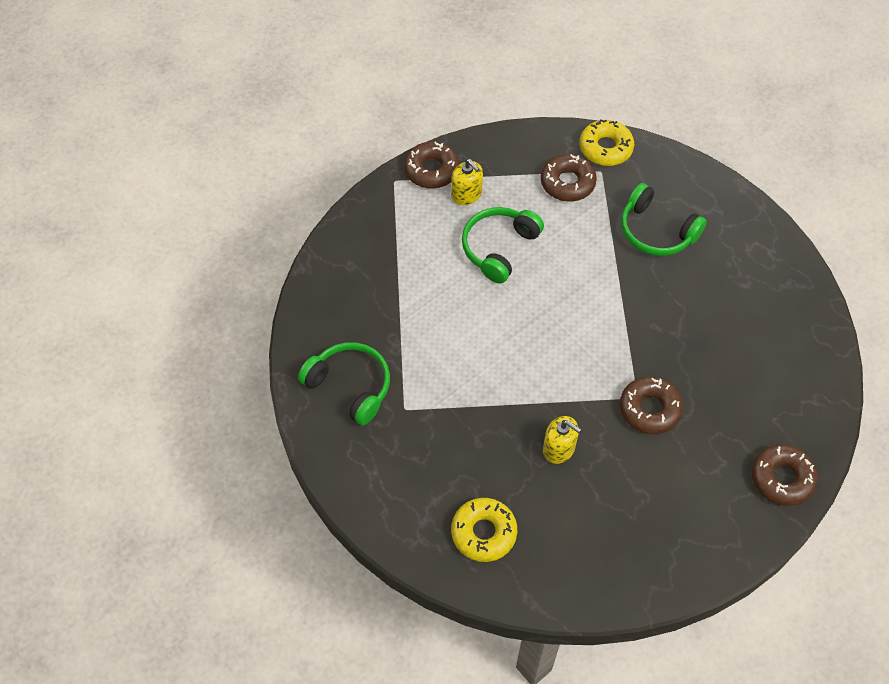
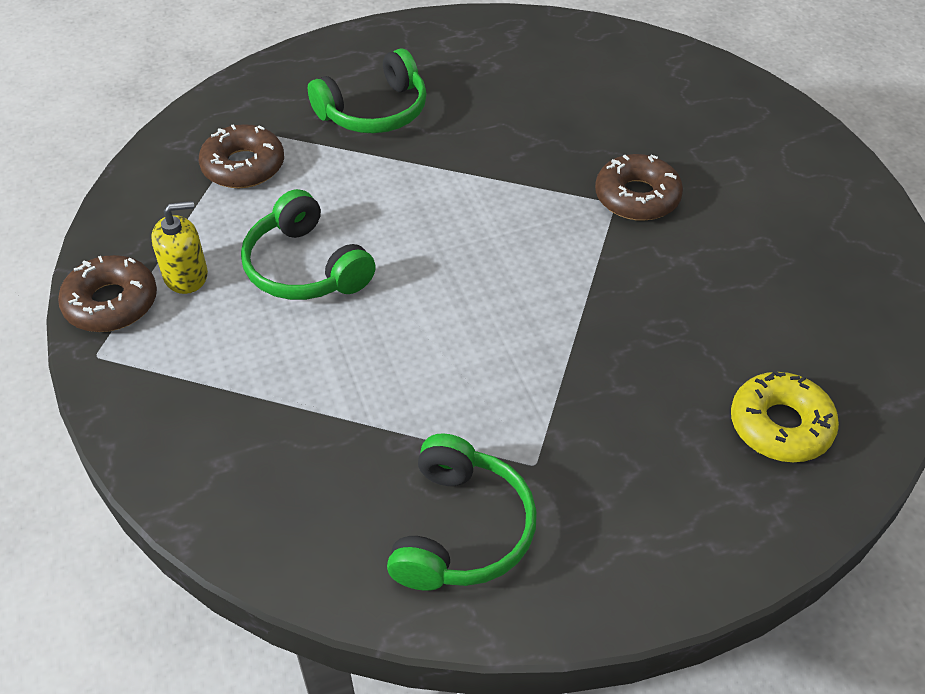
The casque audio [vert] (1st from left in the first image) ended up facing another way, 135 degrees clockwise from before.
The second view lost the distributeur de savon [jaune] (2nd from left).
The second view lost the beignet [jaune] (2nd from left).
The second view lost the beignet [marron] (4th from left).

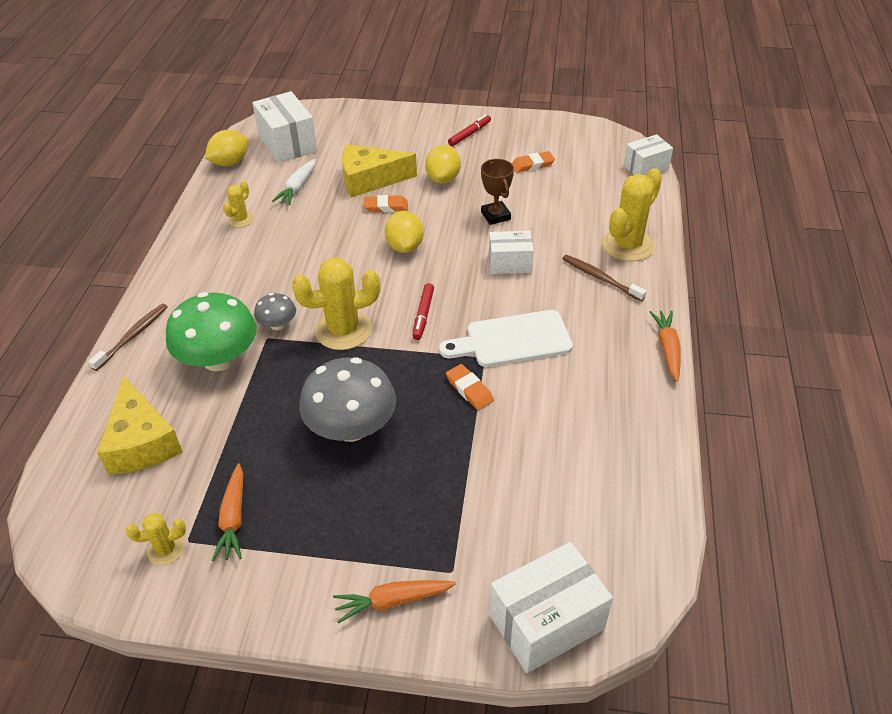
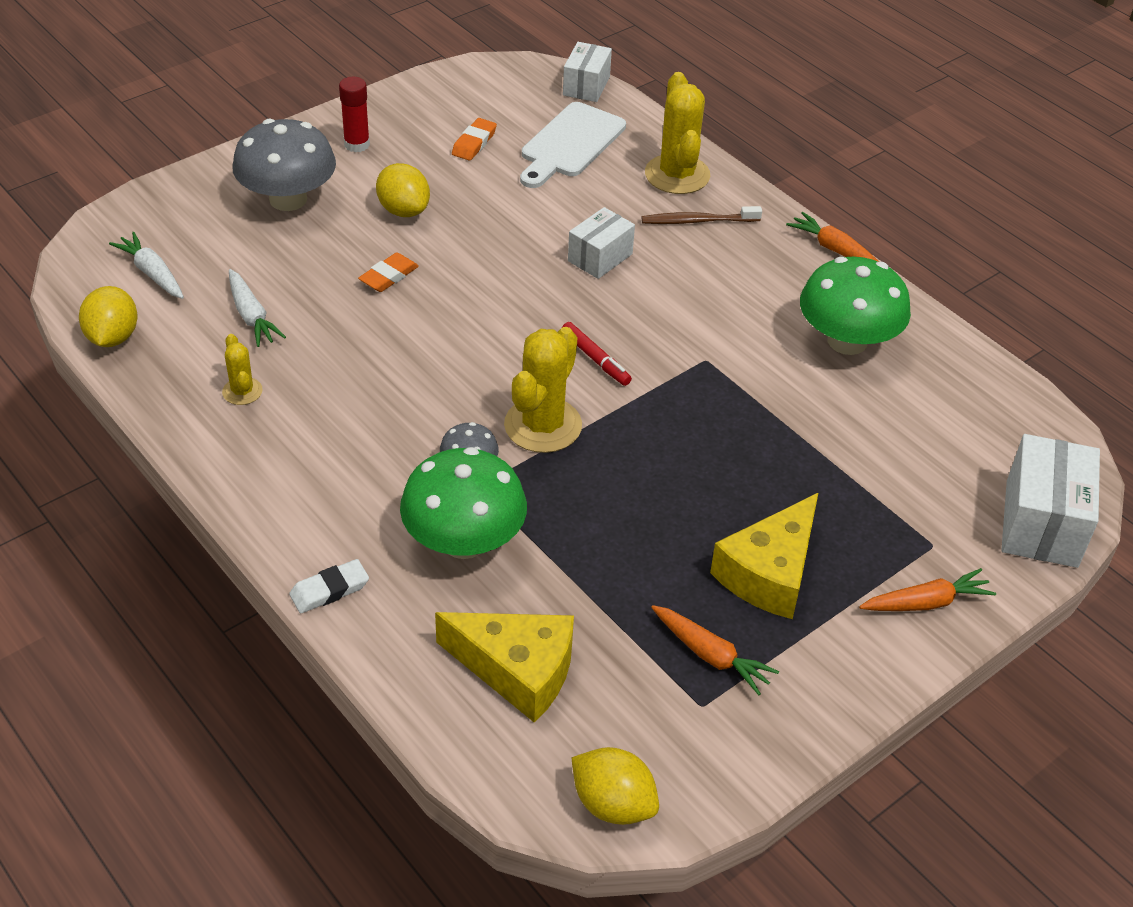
Where the brosse à dents [marron] (1st from left) stood, the gomme [blanc] came to stand.
The second view lost the cactus [jaune] (1st from left).
Where the boîte [blanc] (1st from left) stood, the carotte [blanc] (1st from left) came to stand.
The champignon [gris] (2nd from left in the first image) ended up elsewhere.
The carotte [orange] (2nd from left in the first image) ended up facing another way, 135 degrees counterclockwise from before.
The fromage [jaune] (2nd from left) ended up elsewhere.
The citron [jaune] (2nd from left in the first image) ended up elsewhere.
The planche à découper [blanc] ended up elsewhere.
The second view lost the gomme [orange] (2nd from left).
Where the feutre [rouge] (2nd from left) stood, the bâton de colle [rouge] came to stand.
The second view lost the trophée [marron].
The second view gained the champignon [vert] (2nd from left).

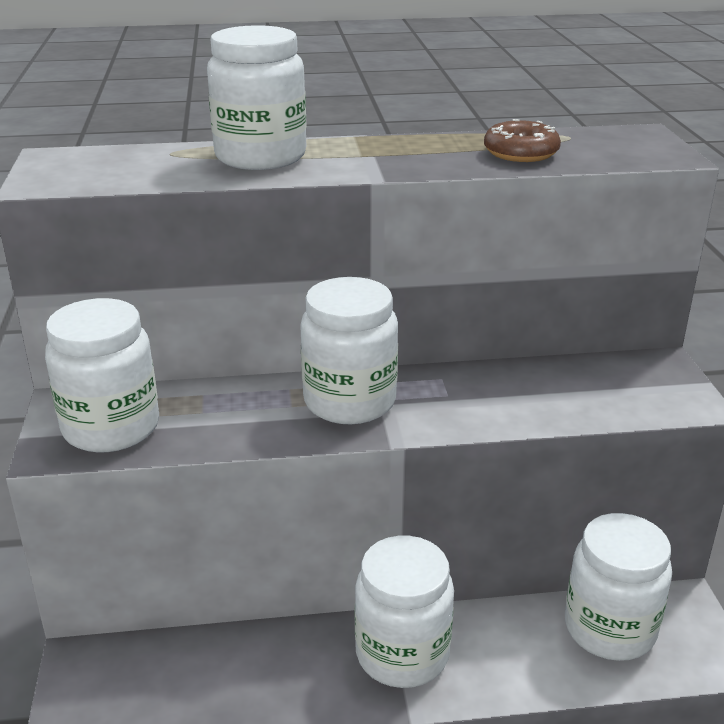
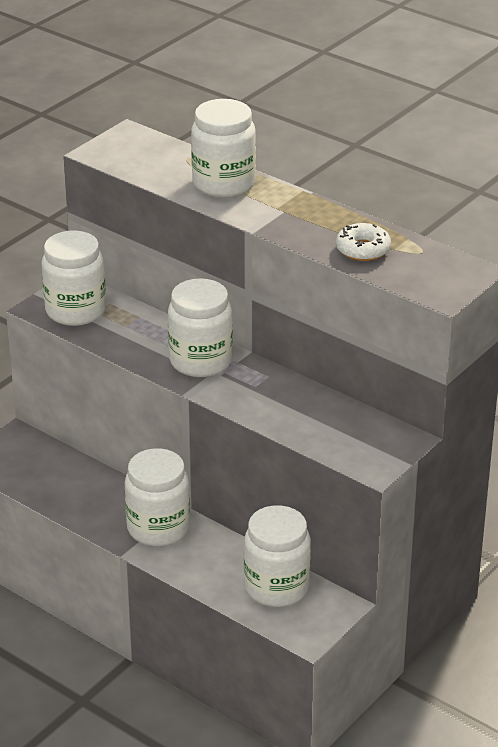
What was the beignet [marron] turned into the beignet [blanc].

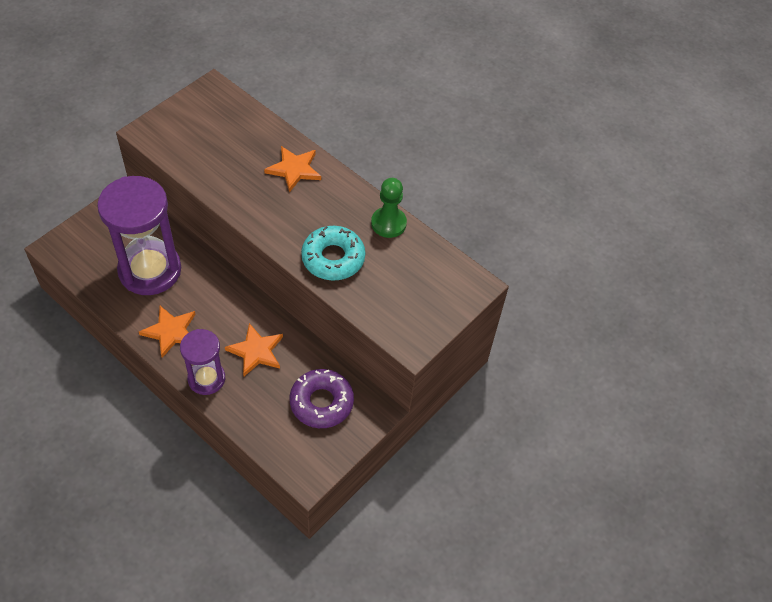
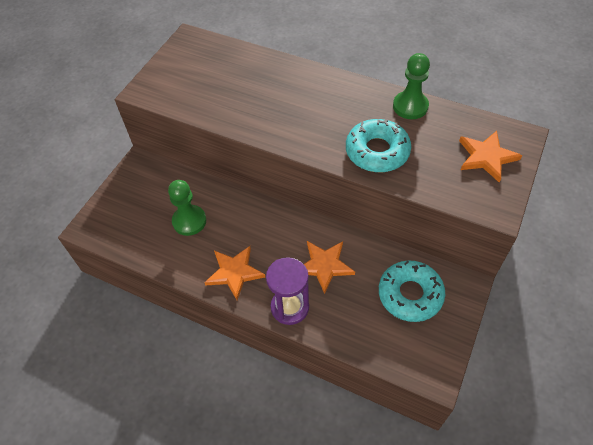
Where the sablier [violet] (1st from left) stood, the pion [vert] (1st from left) came to stand.
The étoile [orange] (3rd from left) ended up elsewhere.
What was the beignet [violet] turned into the beignet [turquoise] (2nd from left).

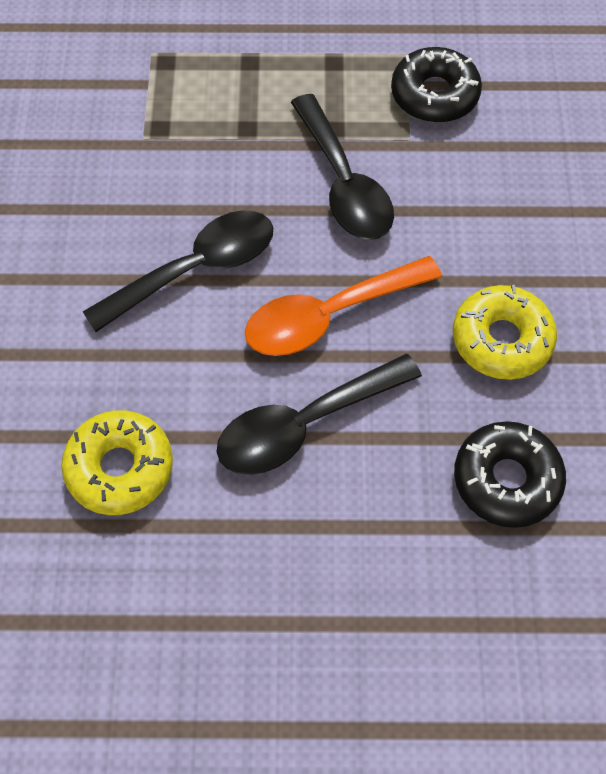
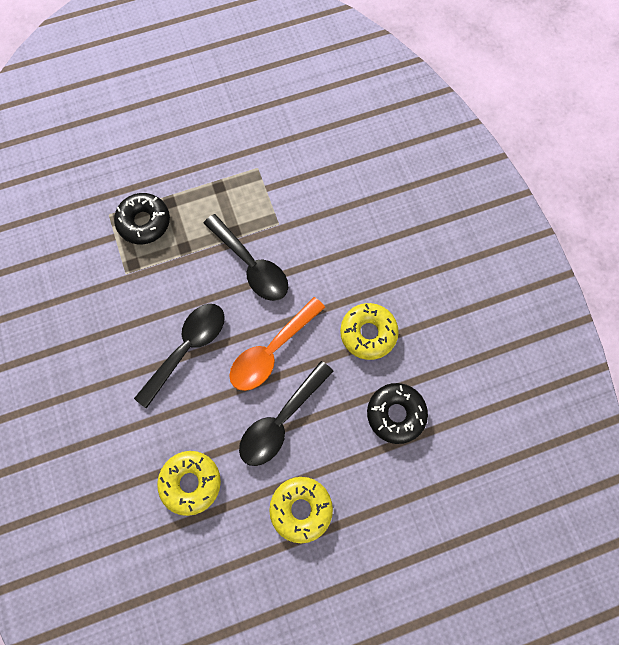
The beignet [noir] (1st from left) ended up elsewhere.
The second view gained the beignet [jaune] (2nd from left).

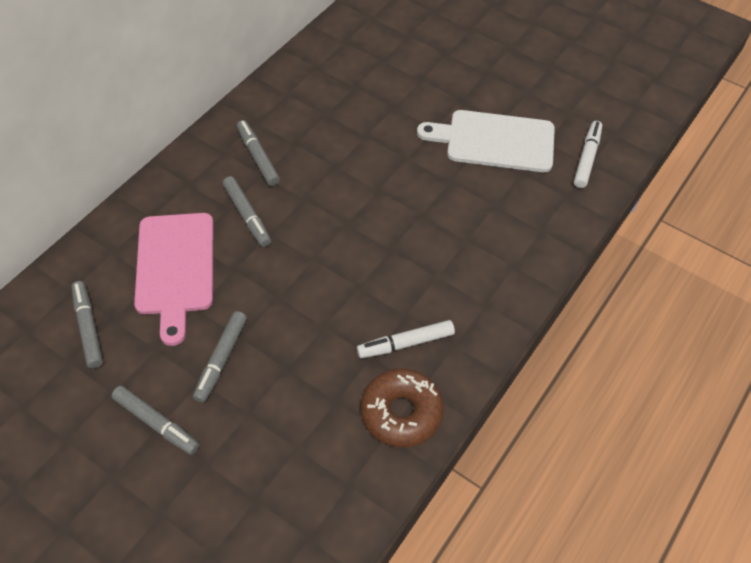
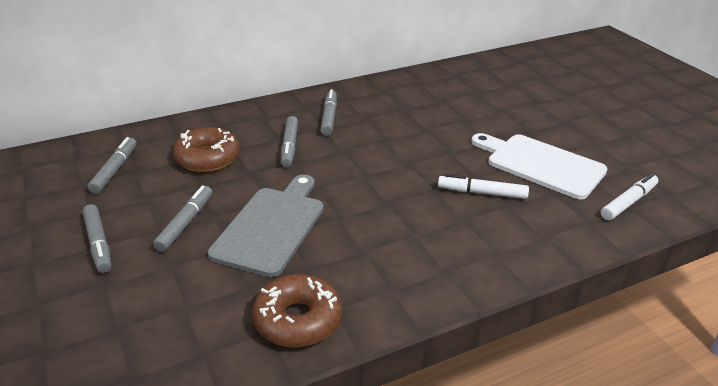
Where the planche à découper [rose] stood, the beignet [marron] (1st from left) came to stand.
The feutre [gris] (3rd from left) ended up facing another way, 150 degrees clockwise from before.
The feutre [blanc] (1st from left) ended up elsewhere.
The second view gained the planche à découper [gris].

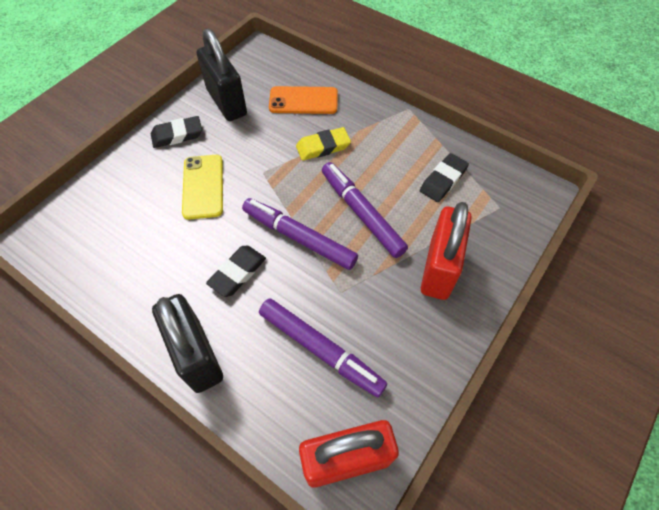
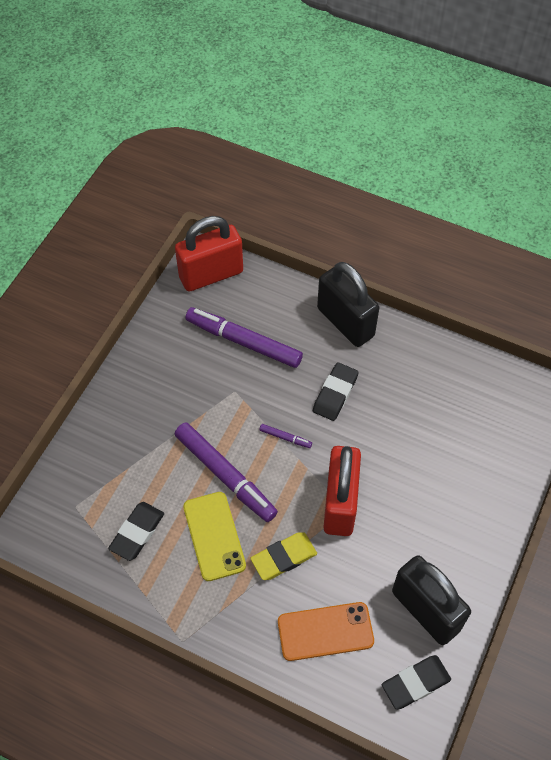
The gomme [noir] (1st from left in the first image) ended up elsewhere.
The téléphone [jaune] ended up elsewhere.
The size of the feutre [violet] (1st from left in the first image) changed by a factor of 0.42.
The cadenas [rouge] (2nd from left) ended up elsewhere.

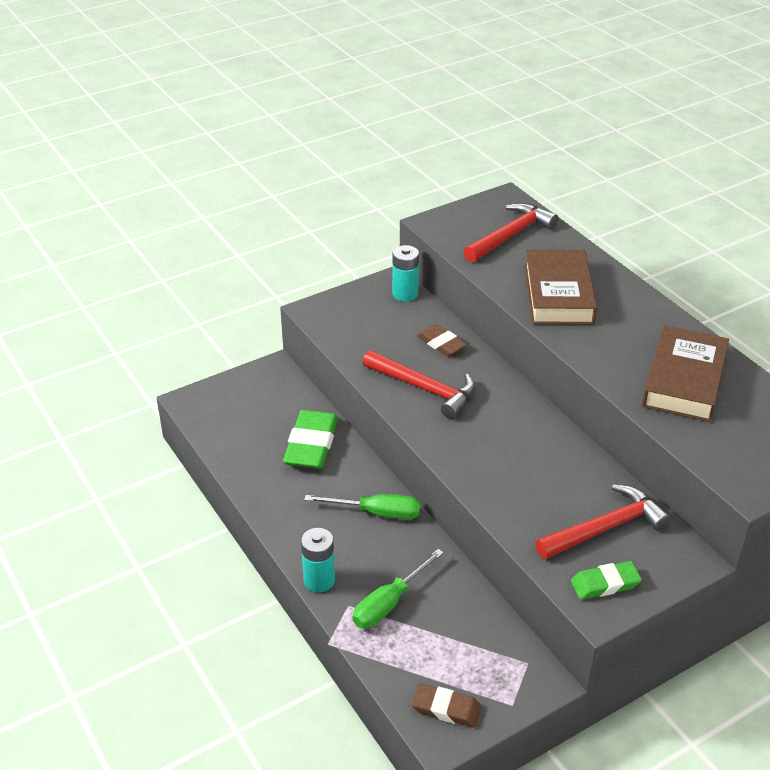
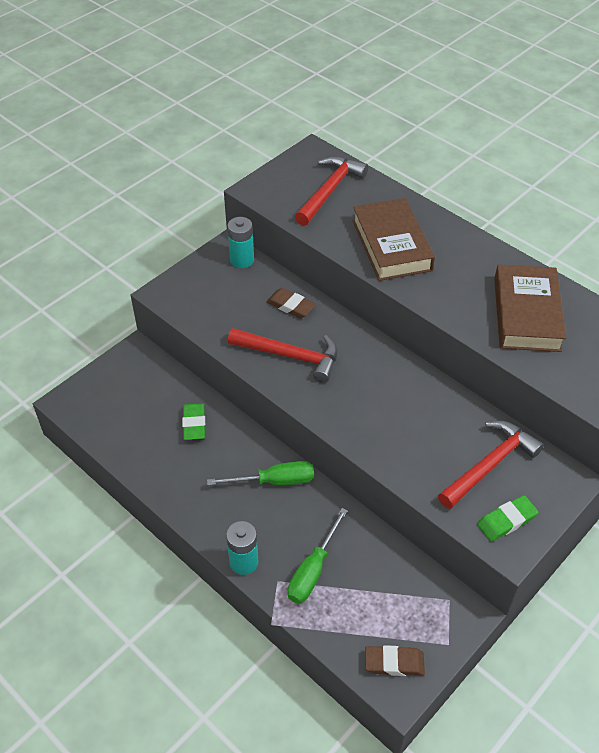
The size of the gomme [vert] (1st from left) changed by a factor of 0.60.

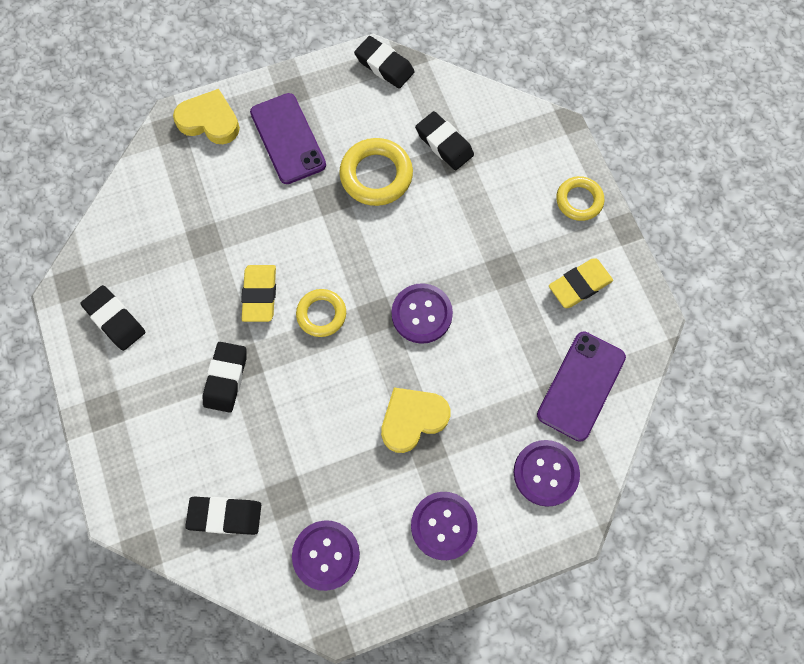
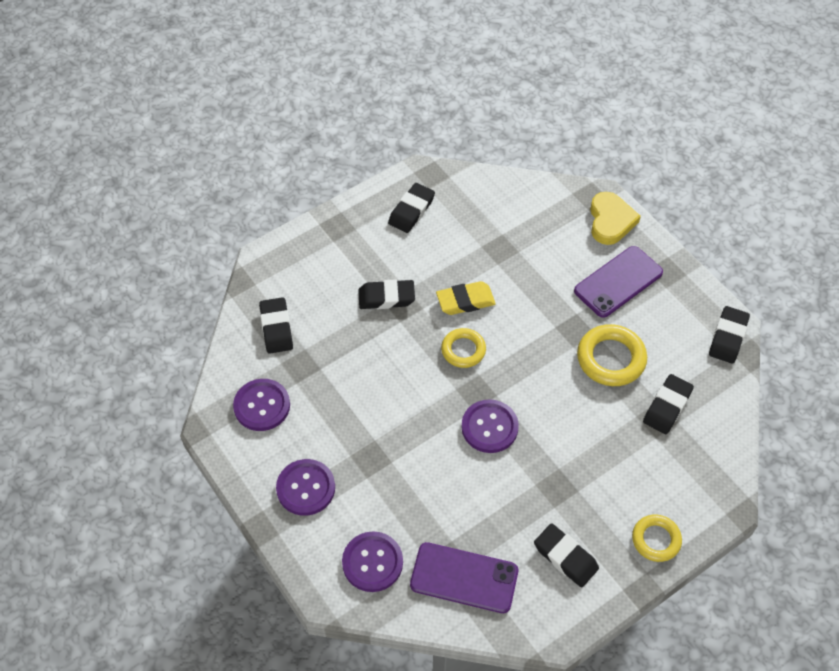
The second view lost the cœur [jaune] (2nd from left).
What was the gomme [jaune] (2nd from left) turned into the gomme [noir] (4th from left).

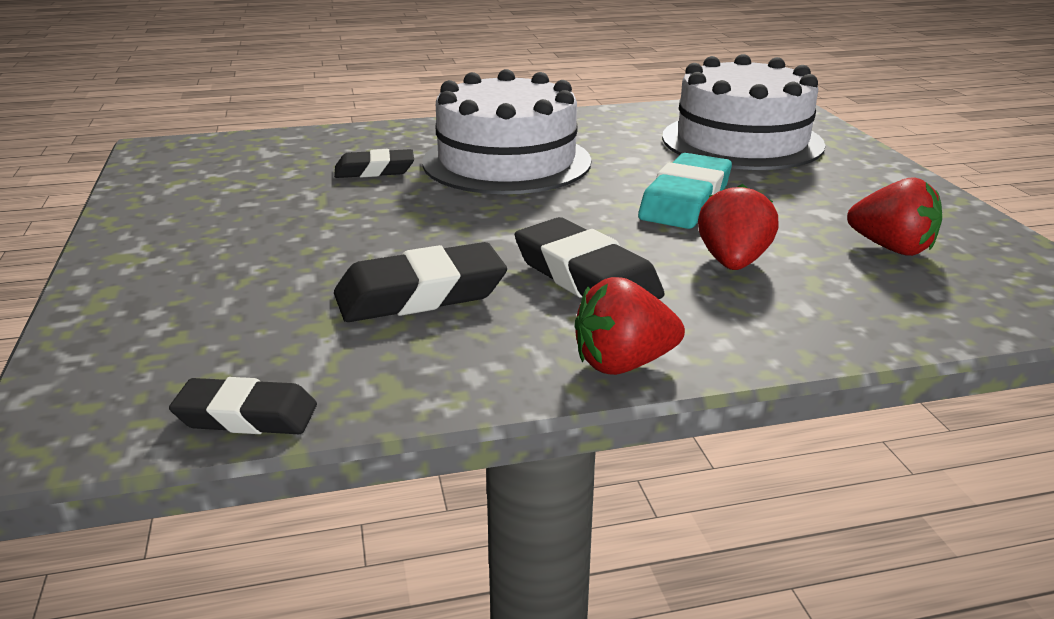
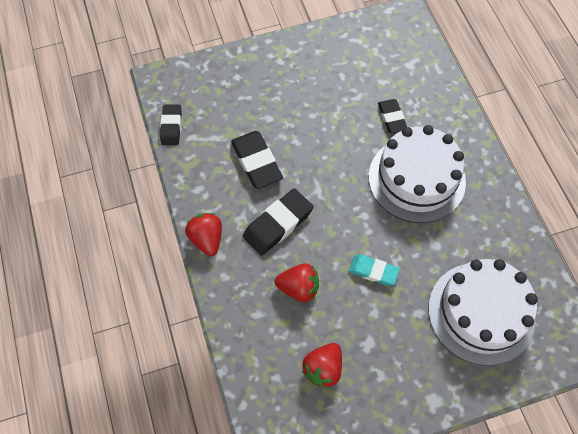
The size of the gomme [turquoise] changed by a factor of 0.64.

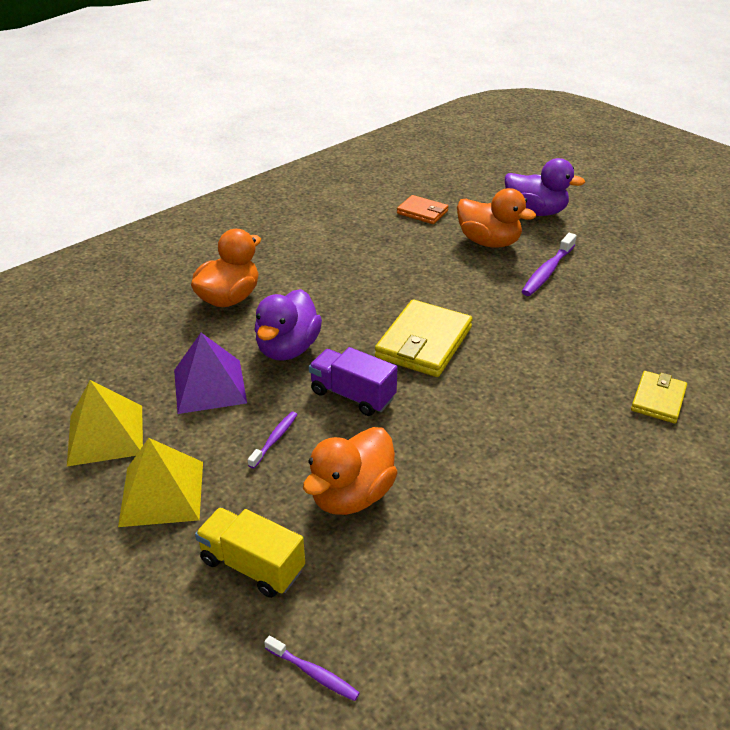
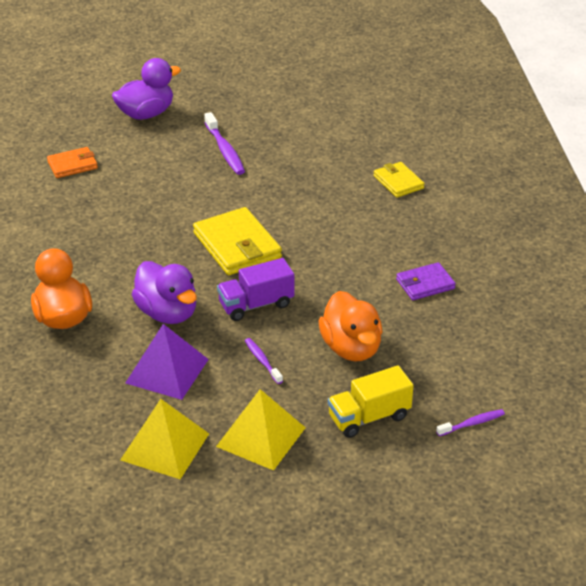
The second view lost the canard [orange] (3rd from left).
The second view gained the portefeuille [violet].

